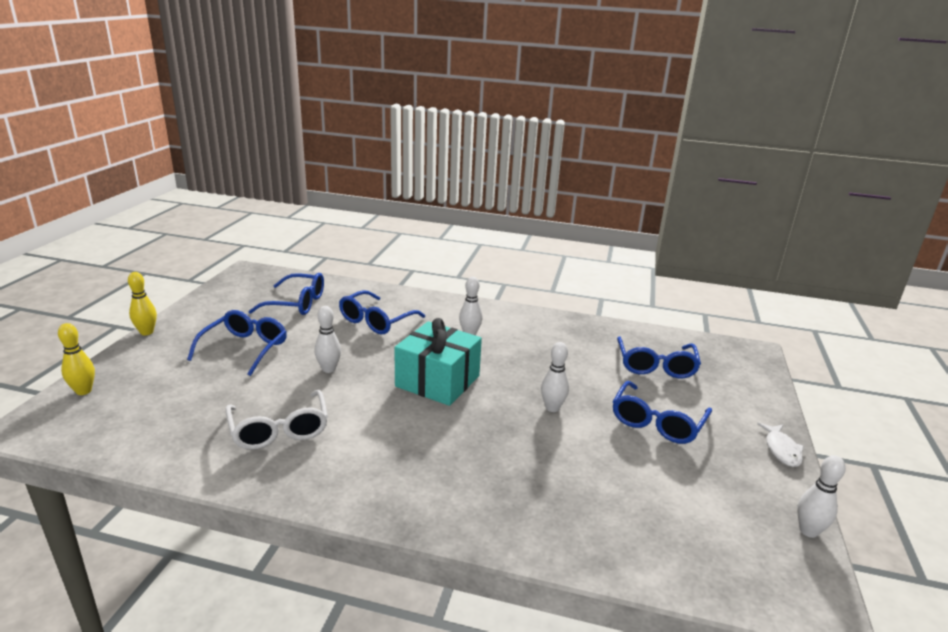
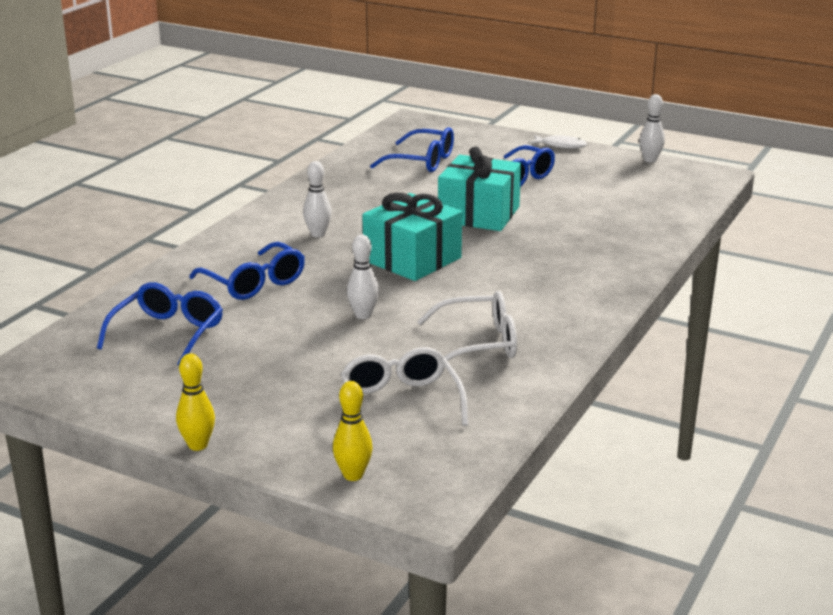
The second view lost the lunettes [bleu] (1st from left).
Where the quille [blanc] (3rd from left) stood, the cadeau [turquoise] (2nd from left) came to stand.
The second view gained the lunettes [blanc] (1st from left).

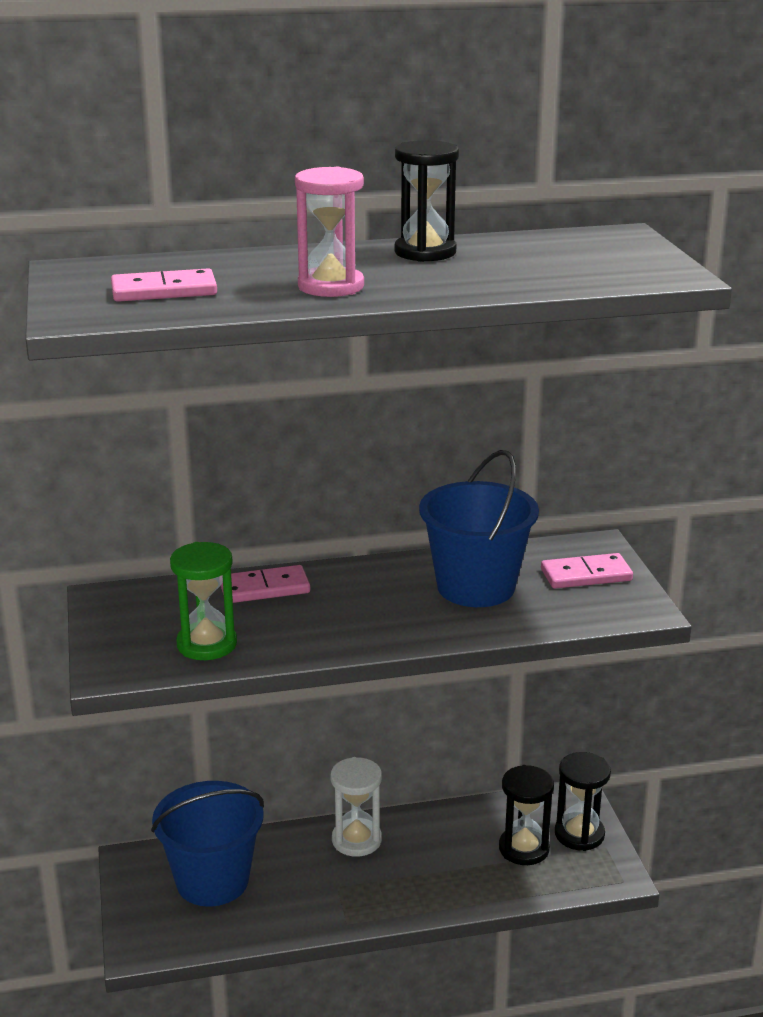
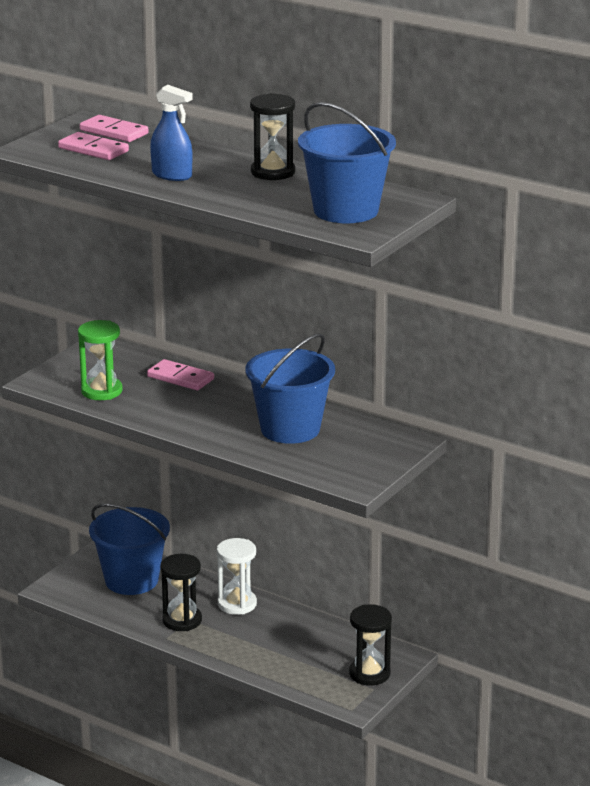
Where the sablier [rose] stood, the vaporisateur [bleu] came to stand.
The sablier [noir] (2nd from left in the first image) ended up elsewhere.
The domino [rose] (3rd from left in the first image) ended up elsewhere.
The second view gained the seau [bleu] (3rd from left).

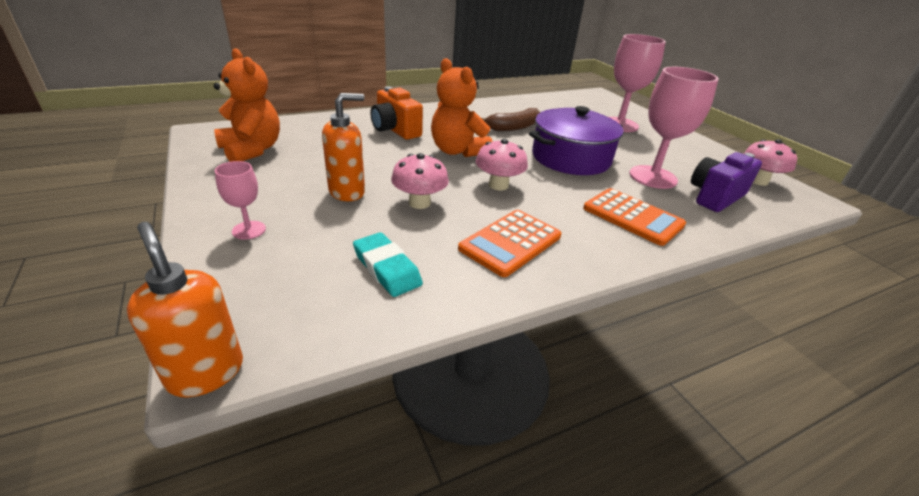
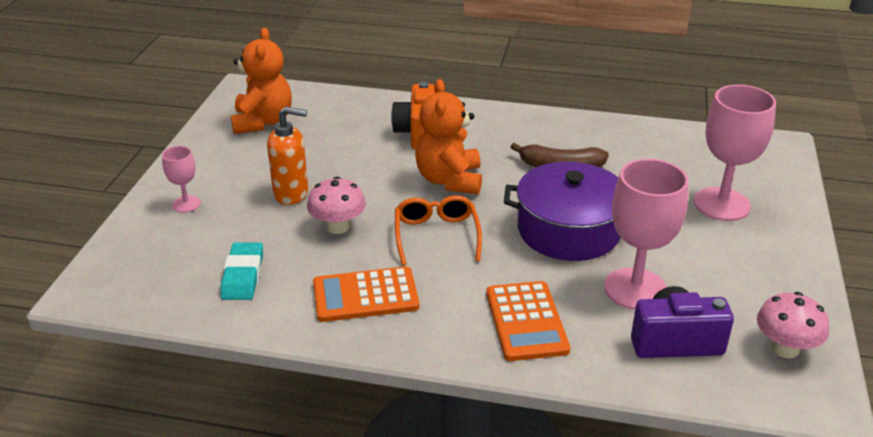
The second view lost the distributeur de savon [orange] (1st from left).
Where the champignon [rose] (2nd from left) stood, the lunettes [orange] came to stand.

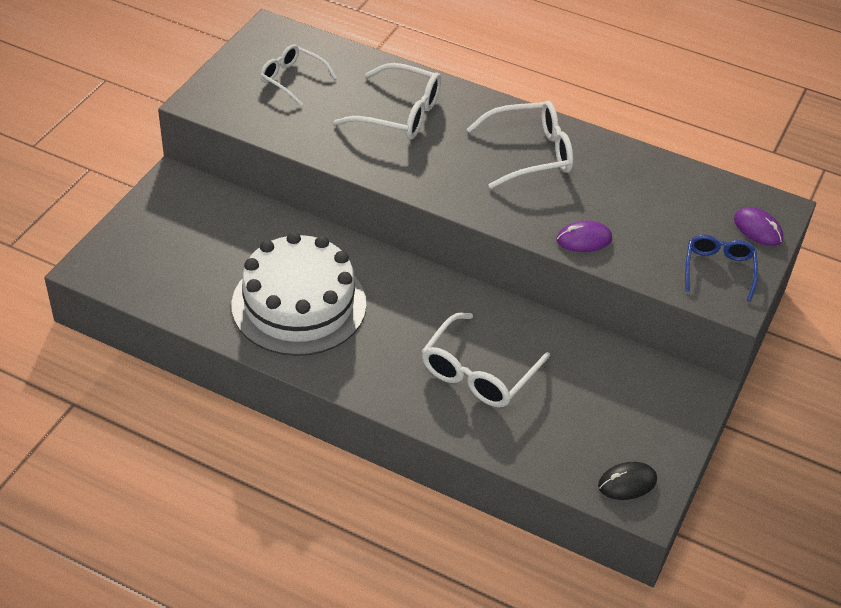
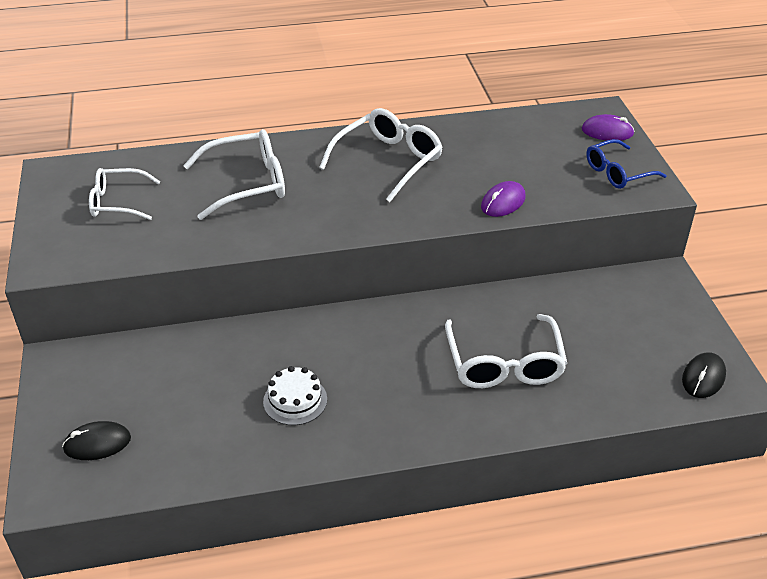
The size of the gâteau [blanc] changed by a factor of 0.42.
The lunettes [bleu] ended up facing another way, 90 degrees counterclockwise from before.
The second view gained the souris [noir] (1st from left).

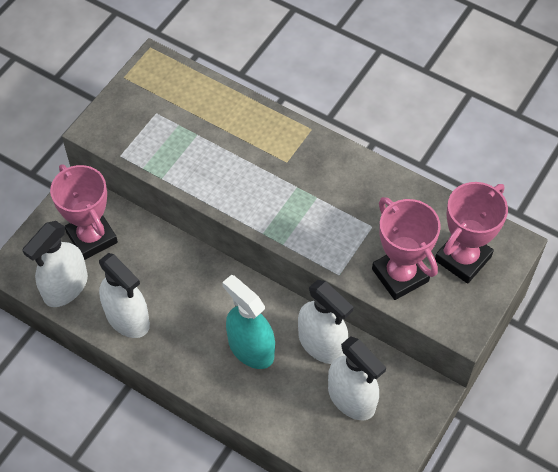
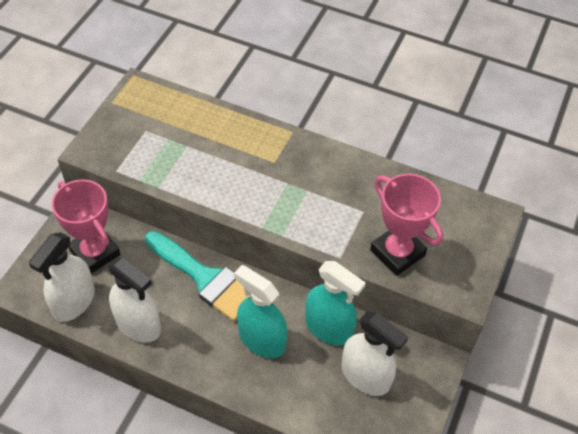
What was the vaporisateur [blanc] (3rd from left) turned into the vaporisateur [turquoise] (2nd from left).
The second view lost the trophée [rose] (3rd from left).
The second view gained the pinceau [turquoise].

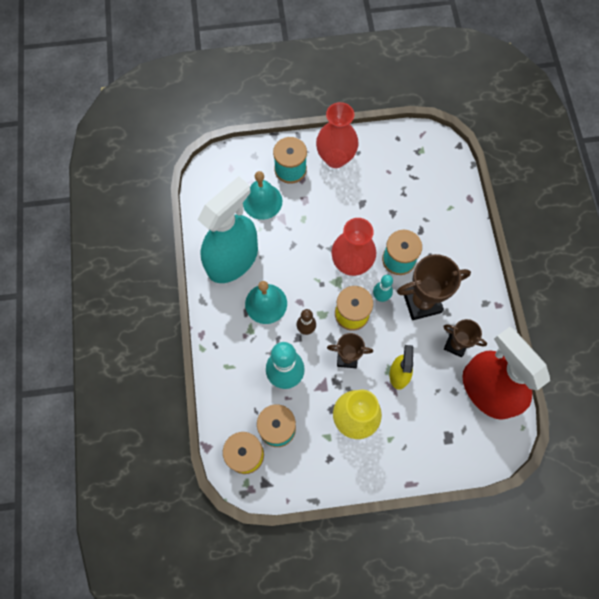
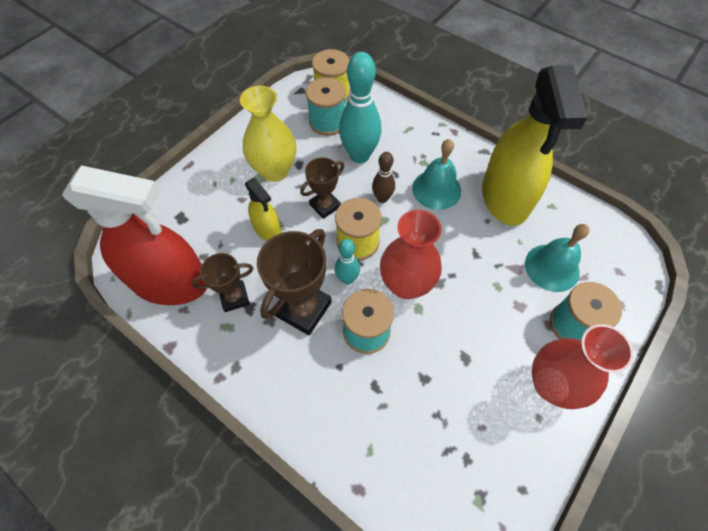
What was the vaporisateur [turquoise] turned into the vaporisateur [jaune] (2nd from left).

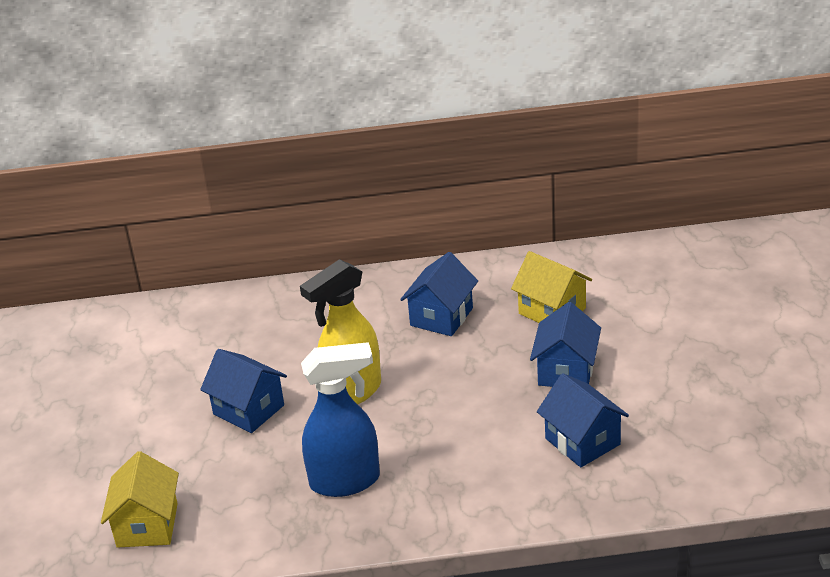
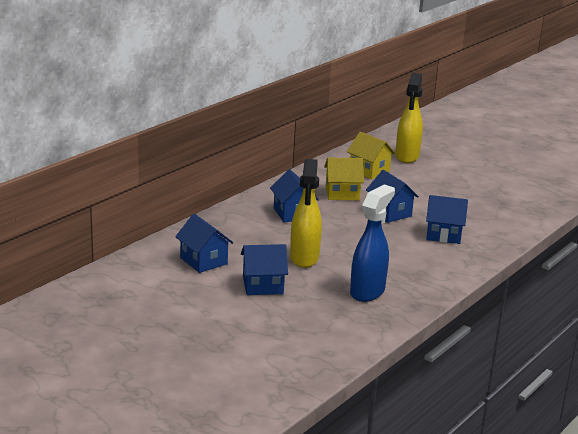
The maison [jaune] (1st from left in the first image) ended up elsewhere.
The second view gained the maison [bleu] (1st from left).
The second view gained the vaporisateur [jaune] (2nd from left).

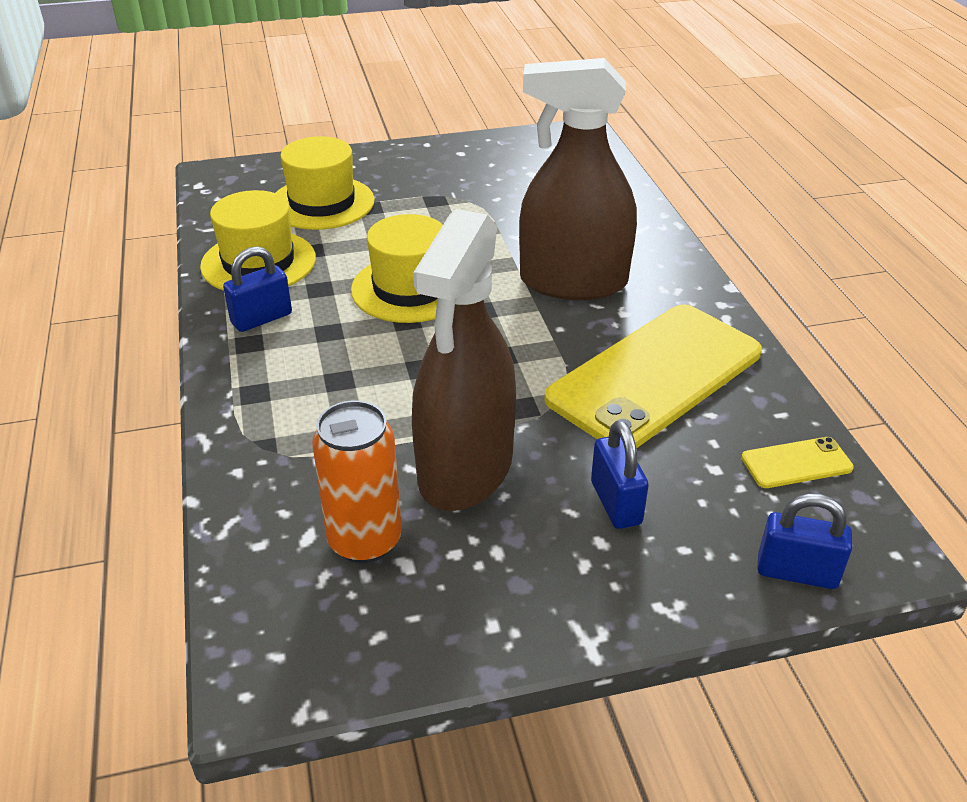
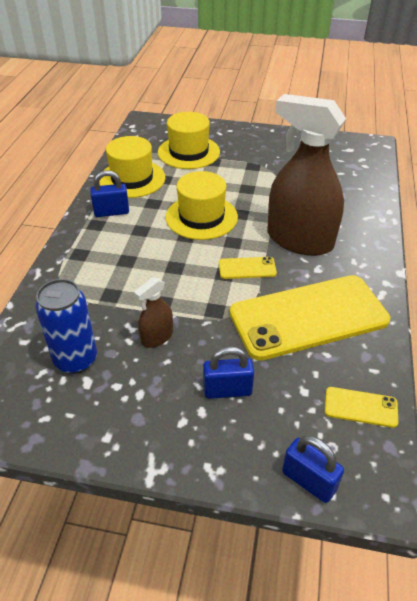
What was the canette [orange] turned into the canette [bleu].
The size of the vaporisateur [marron] (1st from left) changed by a factor of 0.44.
The cadenas [bleu] (2nd from left) ended up facing another way, 75 degrees clockwise from before.
The second view gained the téléphone [jaune] (1st from left).

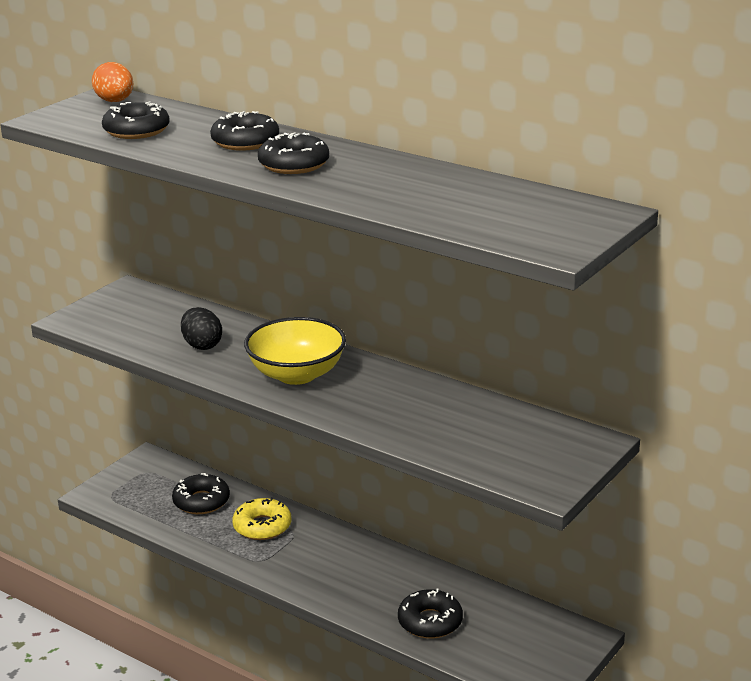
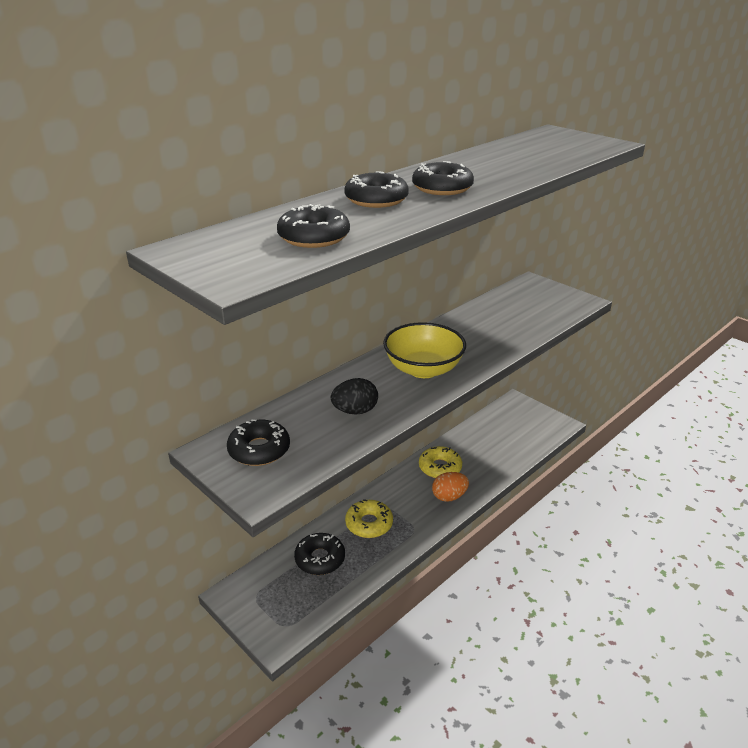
The œuf [orange] ended up elsewhere.
The beignet [noir] (5th from left in the first image) ended up elsewhere.
The second view gained the beignet [jaune] (2nd from left).

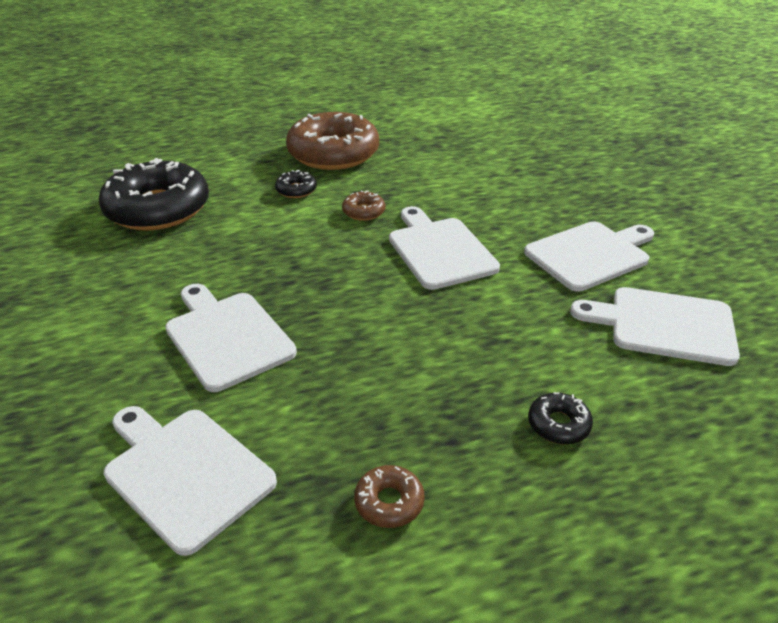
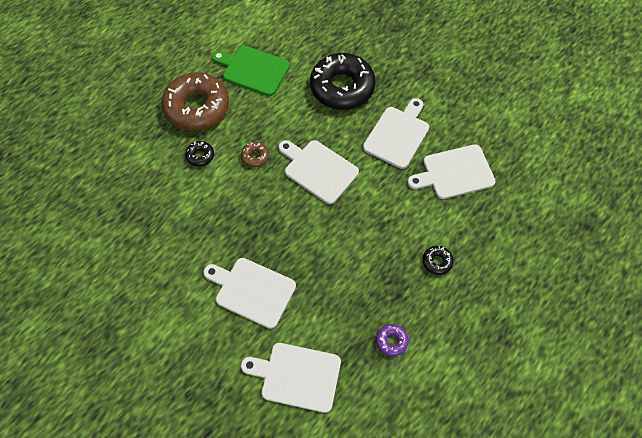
The beignet [noir] (1st from left in the first image) ended up elsewhere.
What was the beignet [marron] (3rd from left) turned into the beignet [violet].
The second view gained the planche à découper [vert].

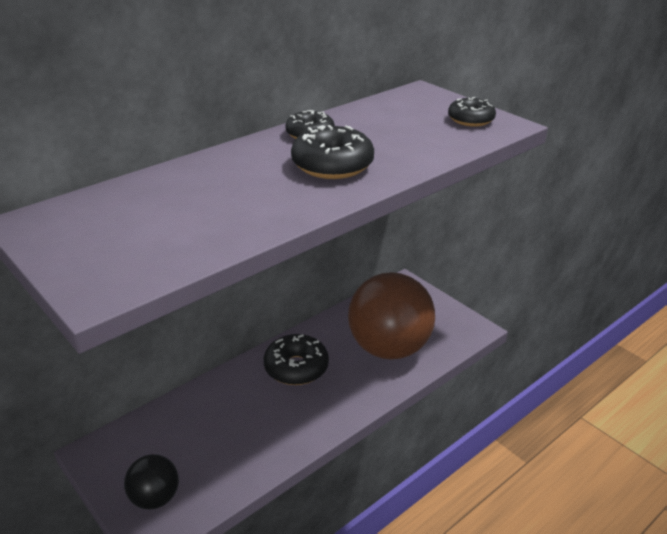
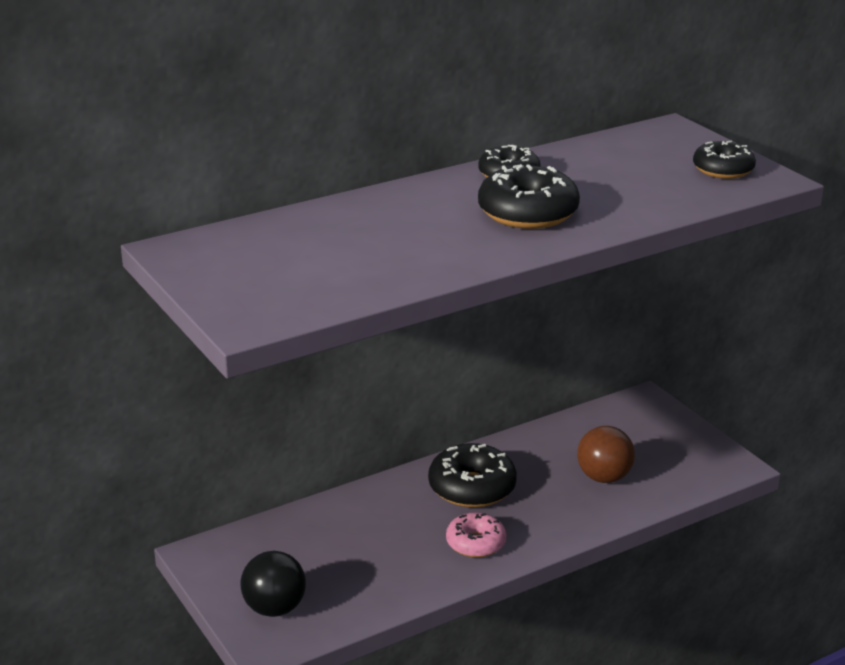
The size of the balle [marron] changed by a factor of 0.49.
The second view gained the beignet [rose].

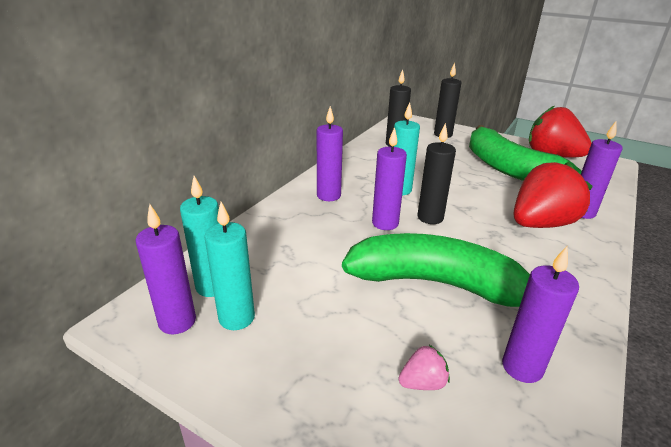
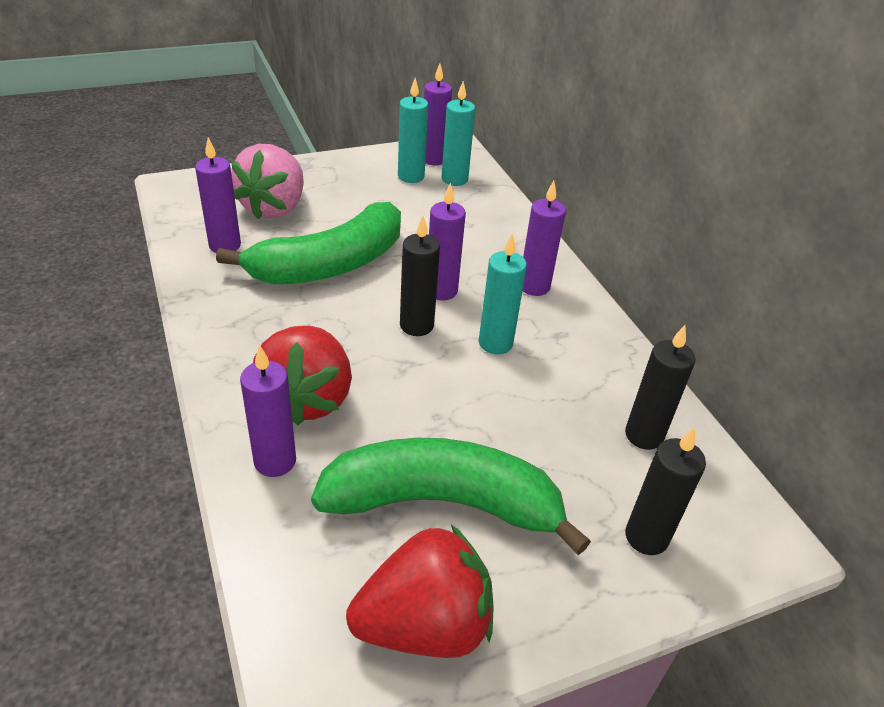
The size of the fraise [rose] changed by a factor of 2.37.

